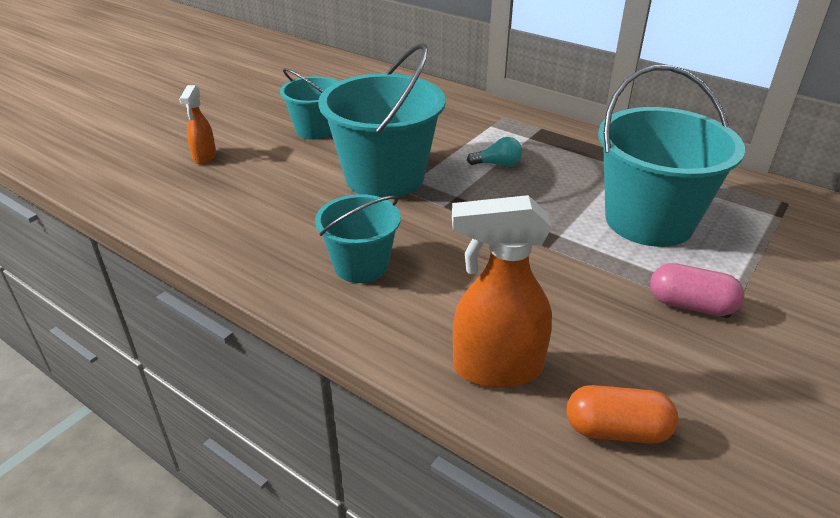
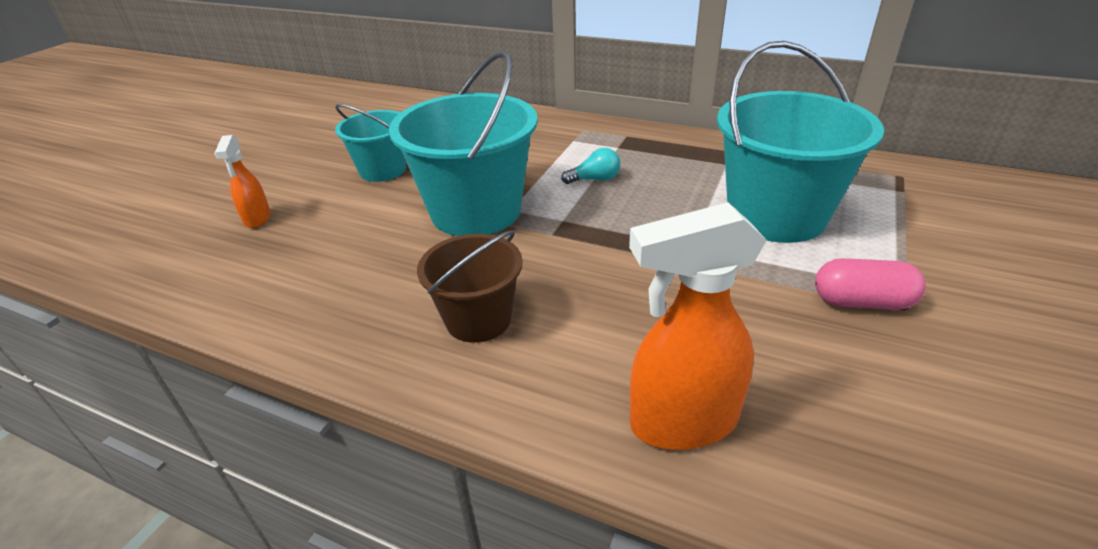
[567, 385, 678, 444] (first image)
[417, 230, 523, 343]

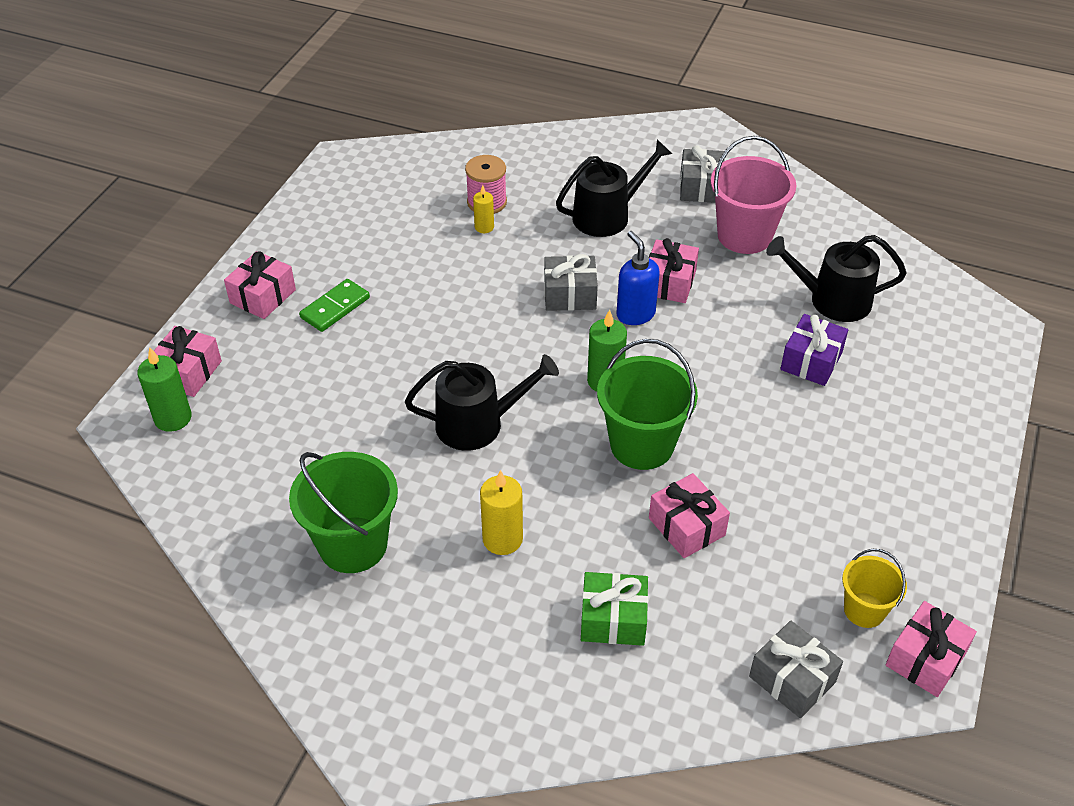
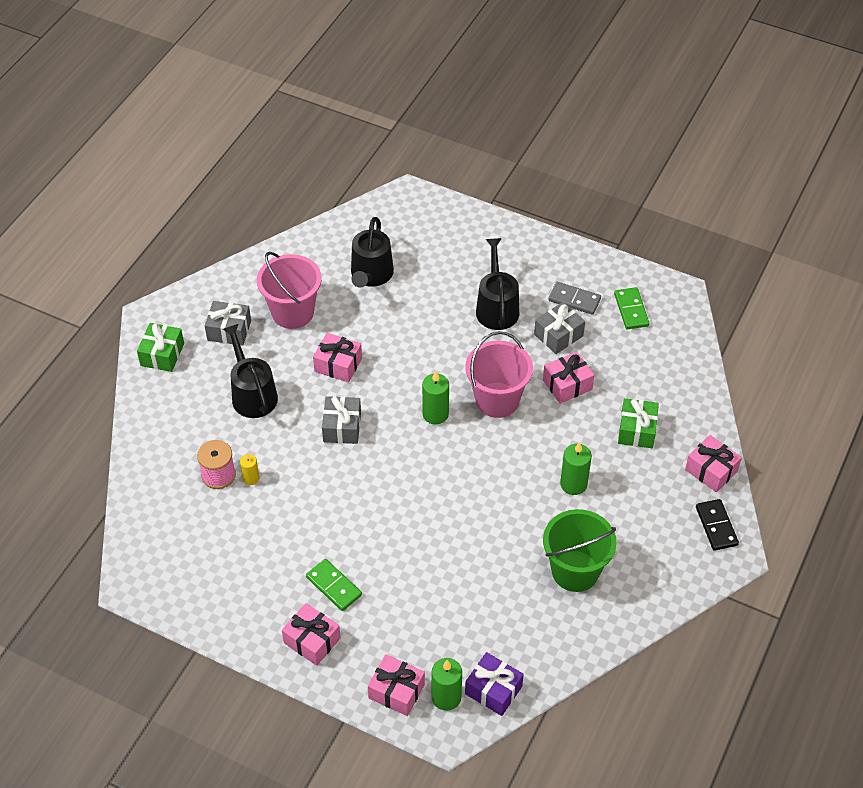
[616, 231, 660, 325] (first image)
[137, 323, 184, 372]
[548, 282, 601, 315]
[696, 499, 739, 551]
[476, 238, 519, 330]
[534, 302, 585, 354]
[465, 652, 524, 716]
[685, 435, 742, 492]
[614, 287, 650, 329]
[560, 442, 592, 495]
[465, 331, 533, 418]

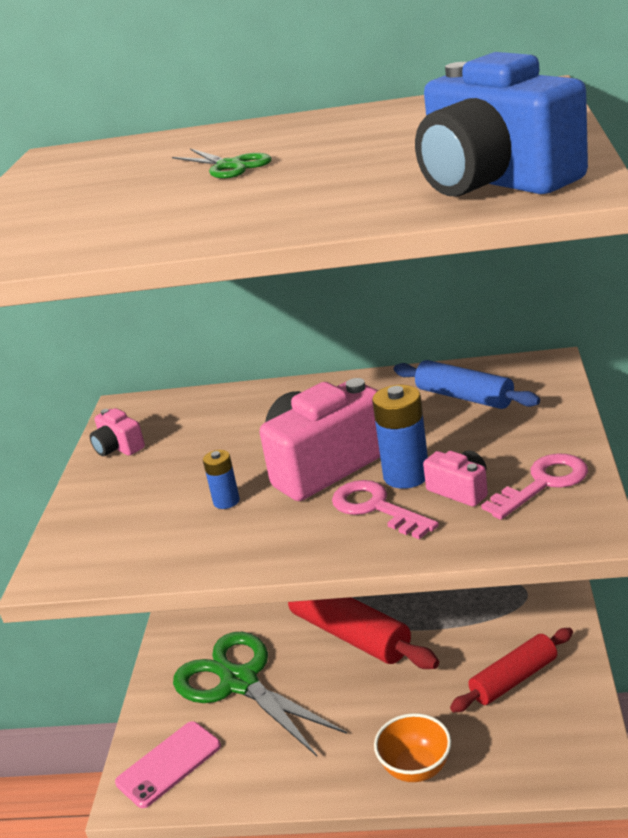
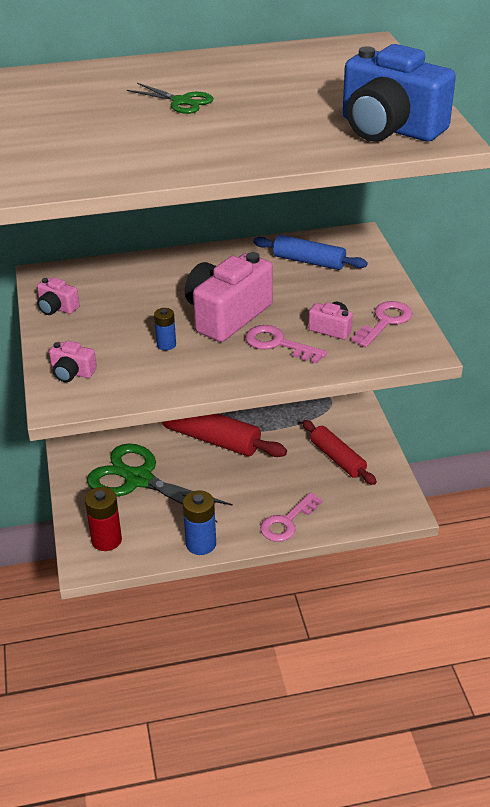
[49, 341, 97, 382]
[183, 490, 216, 555]
[85, 487, 122, 551]
[260, 492, 323, 542]
[302, 420, 377, 485]

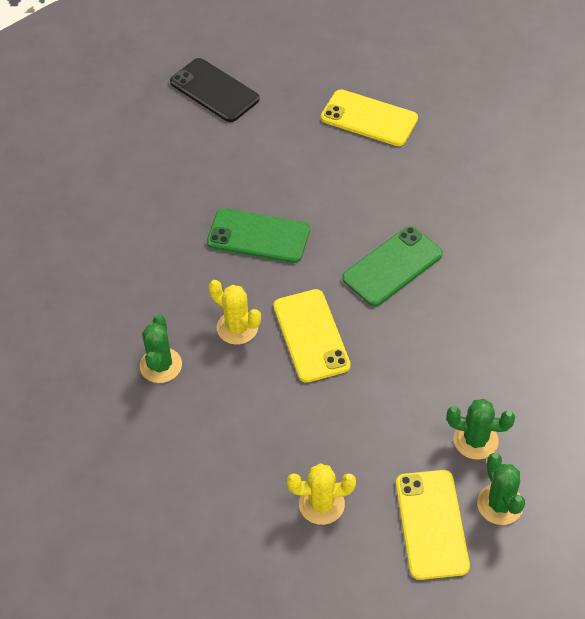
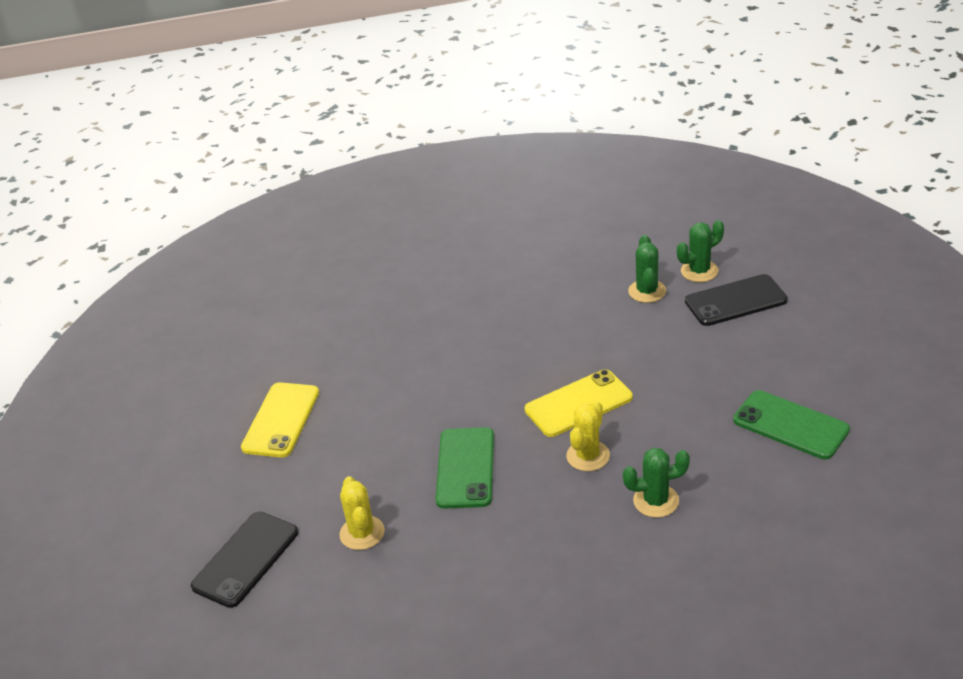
[340, 476, 385, 550]
[733, 390, 850, 459]
[685, 274, 788, 326]

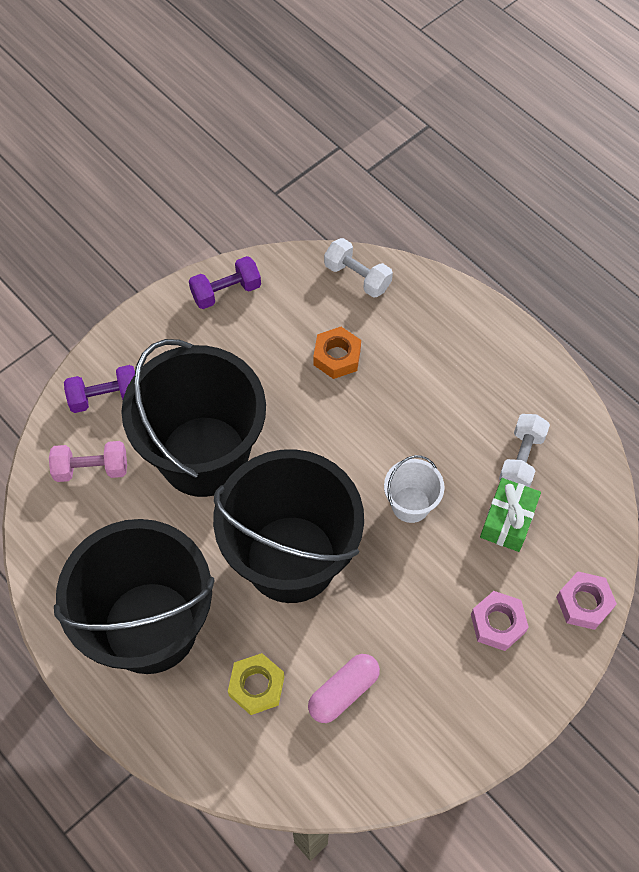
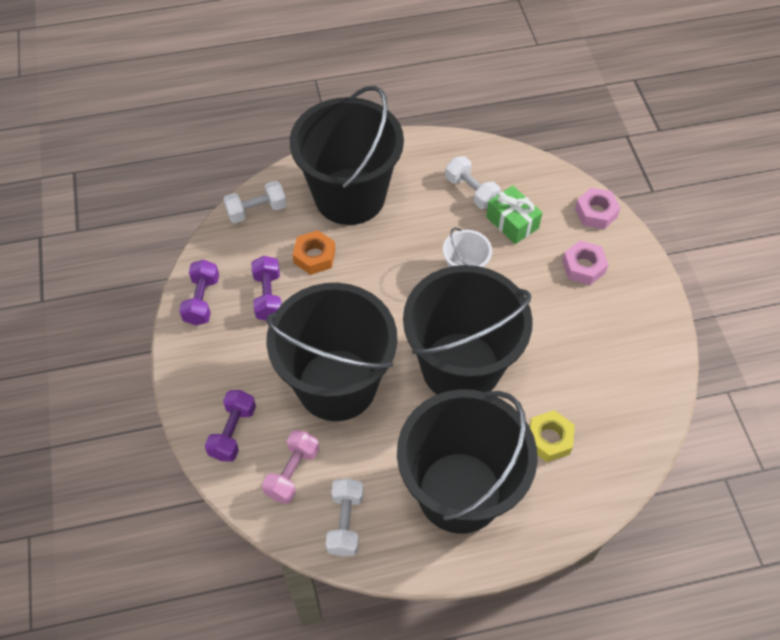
[308, 654, 380, 723] (first image)
[251, 256, 282, 321]
[290, 86, 404, 225]
[326, 478, 363, 557]

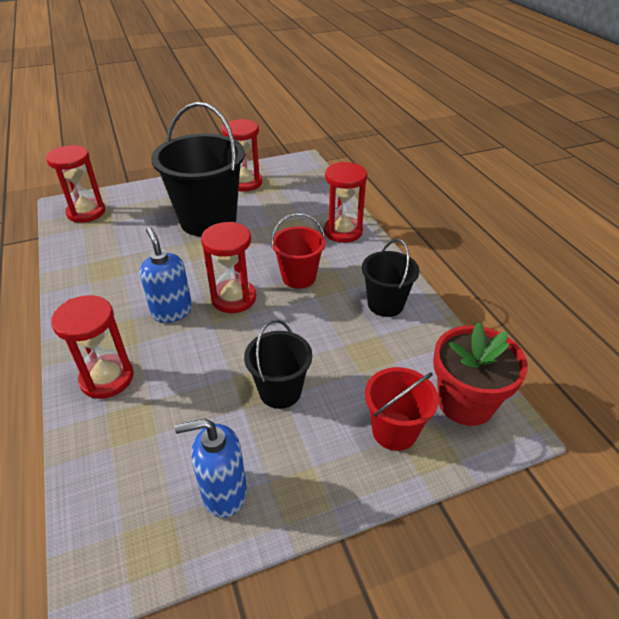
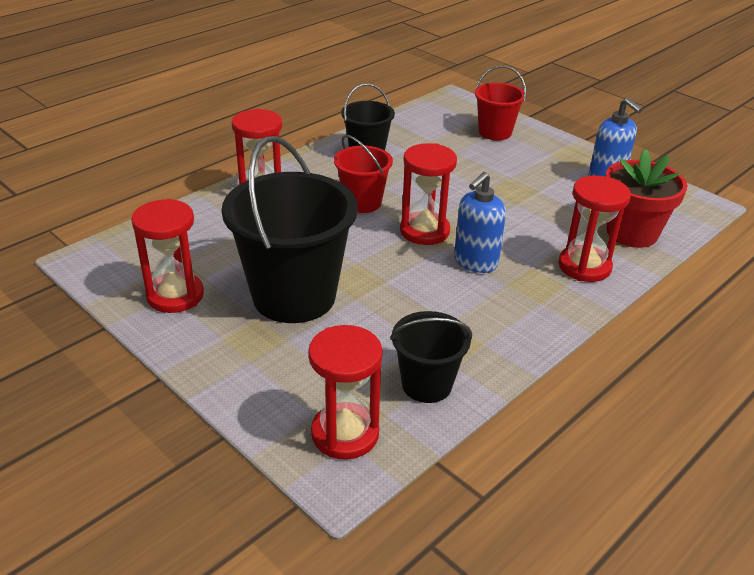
[390, 311, 472, 403]
[605, 149, 687, 248]

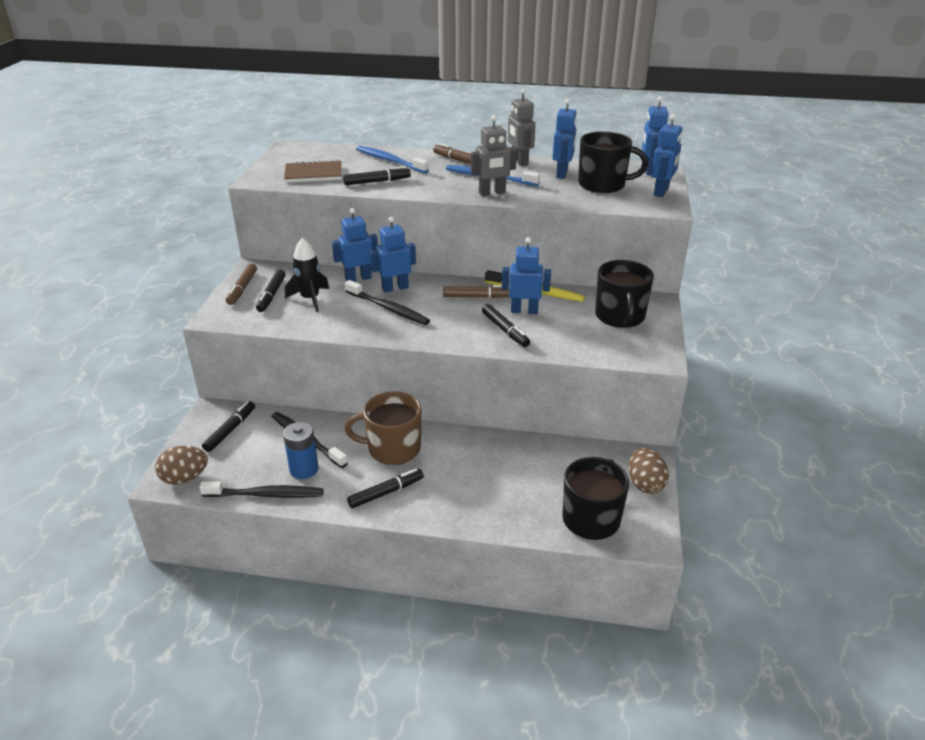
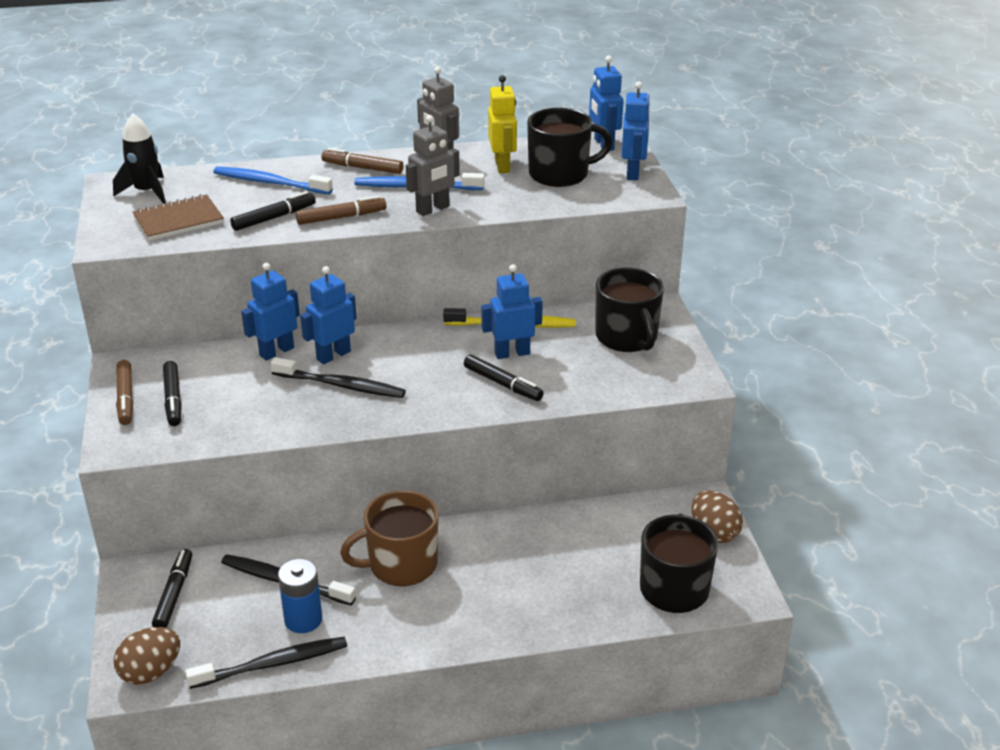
[347, 468, 424, 508] (first image)
[113, 113, 166, 204]
[296, 196, 386, 225]
[488, 75, 517, 173]

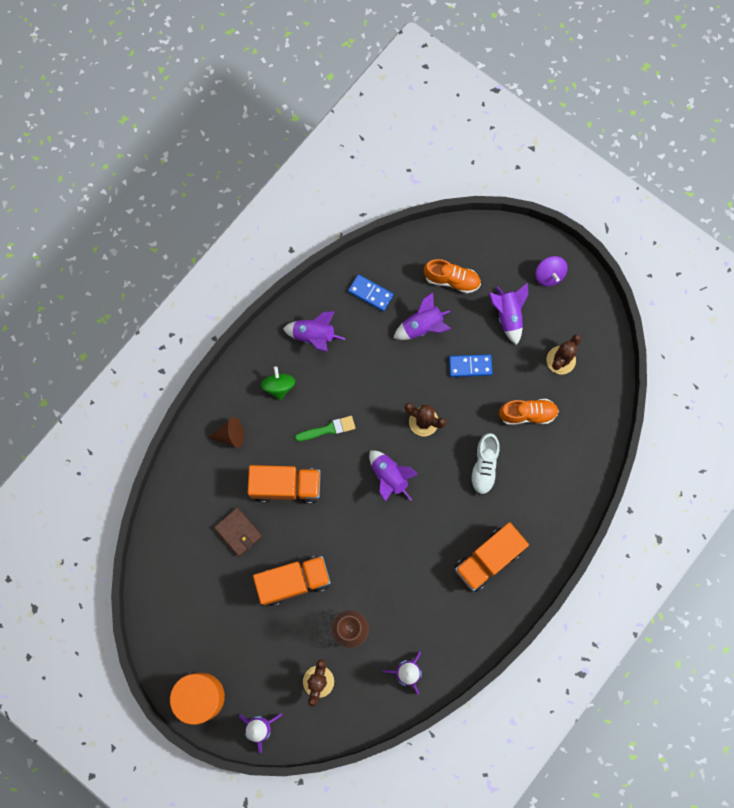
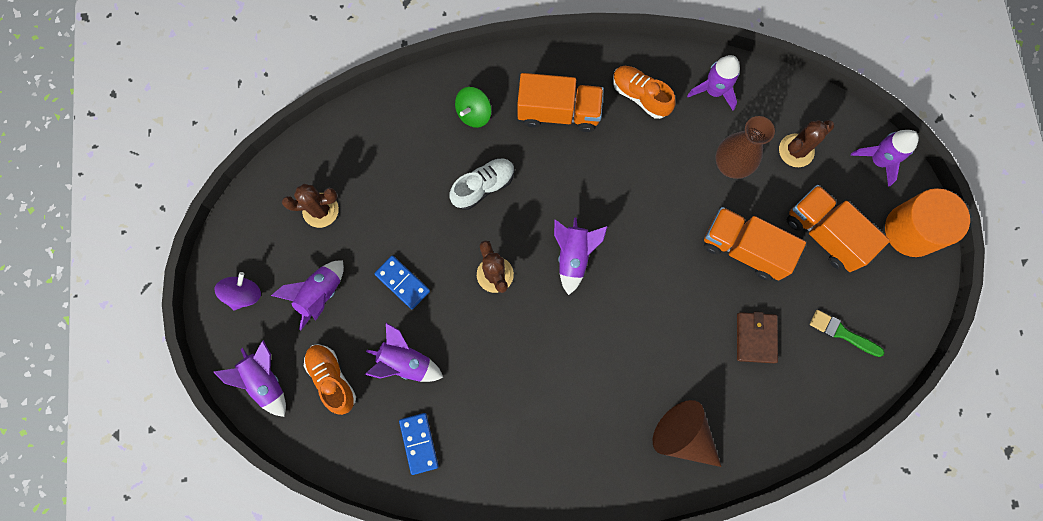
[787, 185, 890, 272]
[455, 87, 492, 128]
[214, 340, 286, 417]
[810, 310, 884, 357]
[613, 66, 675, 119]
[653, 400, 721, 467]

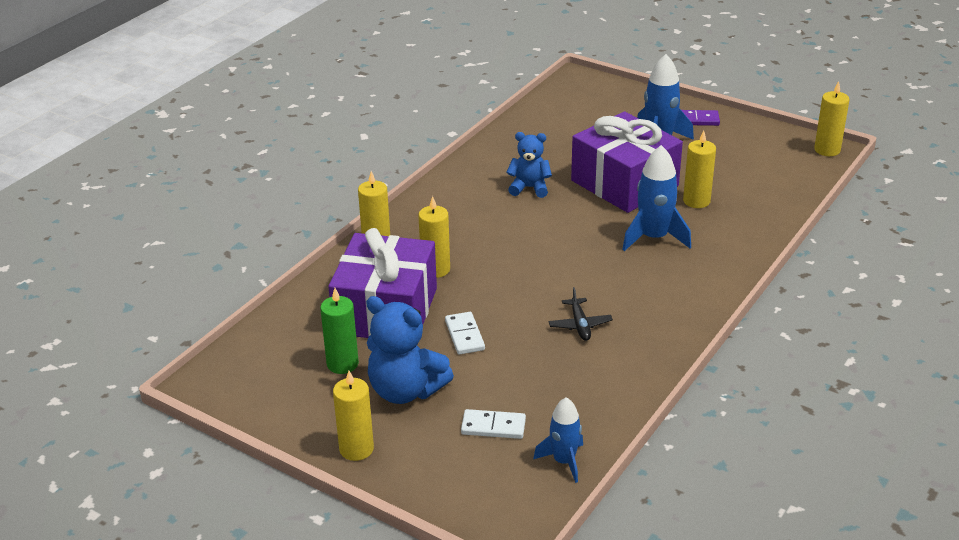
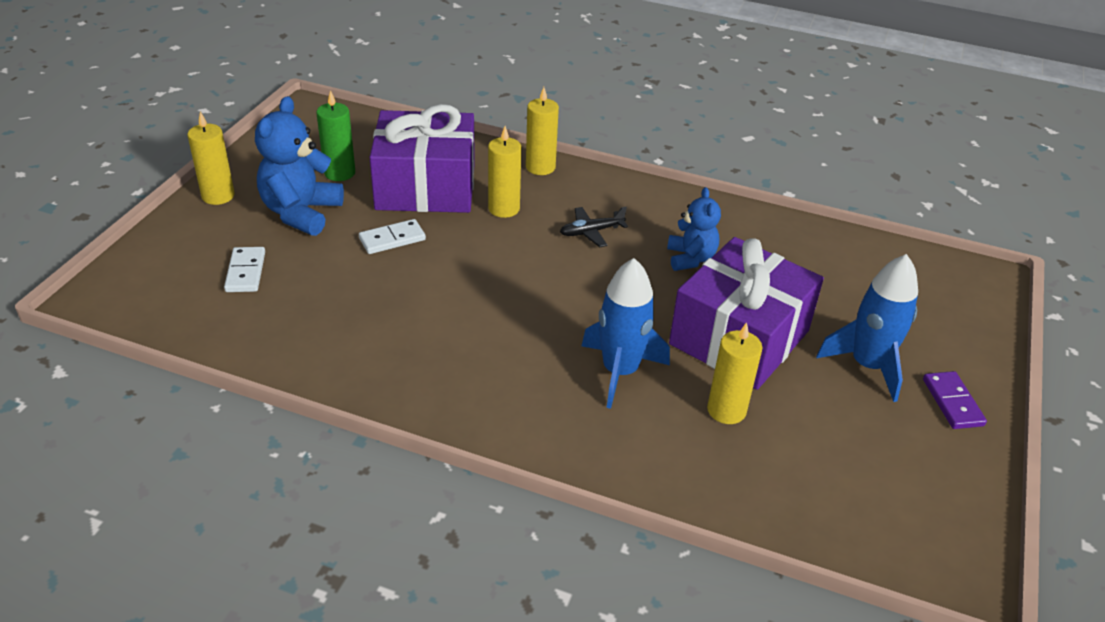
[533, 397, 583, 483] (first image)
[814, 81, 849, 156] (first image)
[560, 207, 628, 247]

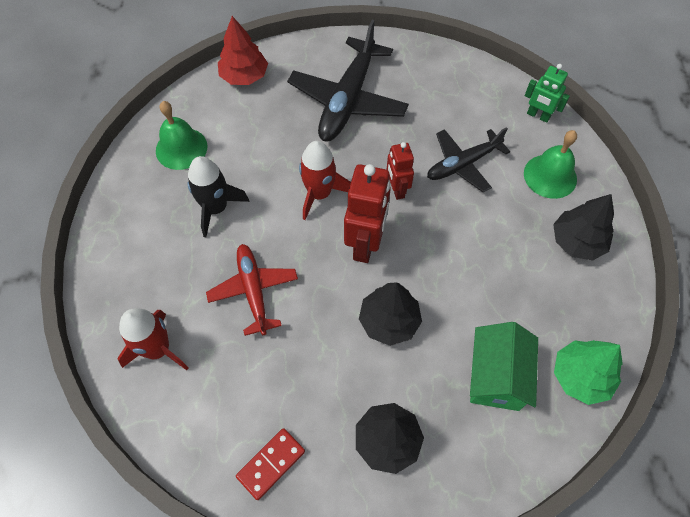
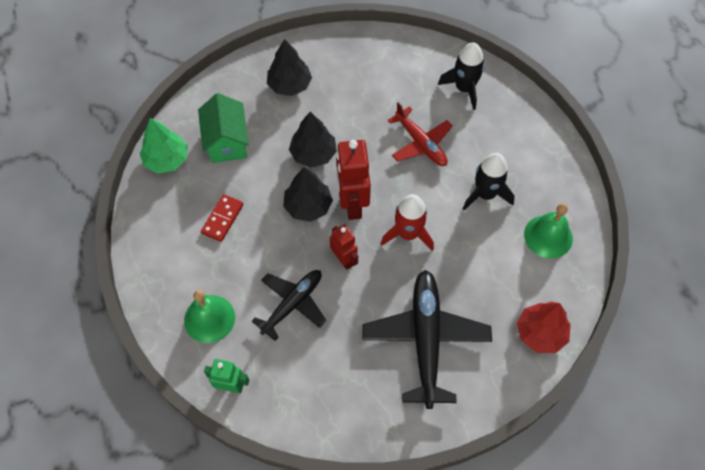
[201, 194, 243, 242]
[283, 167, 333, 222]
[438, 42, 485, 110]

